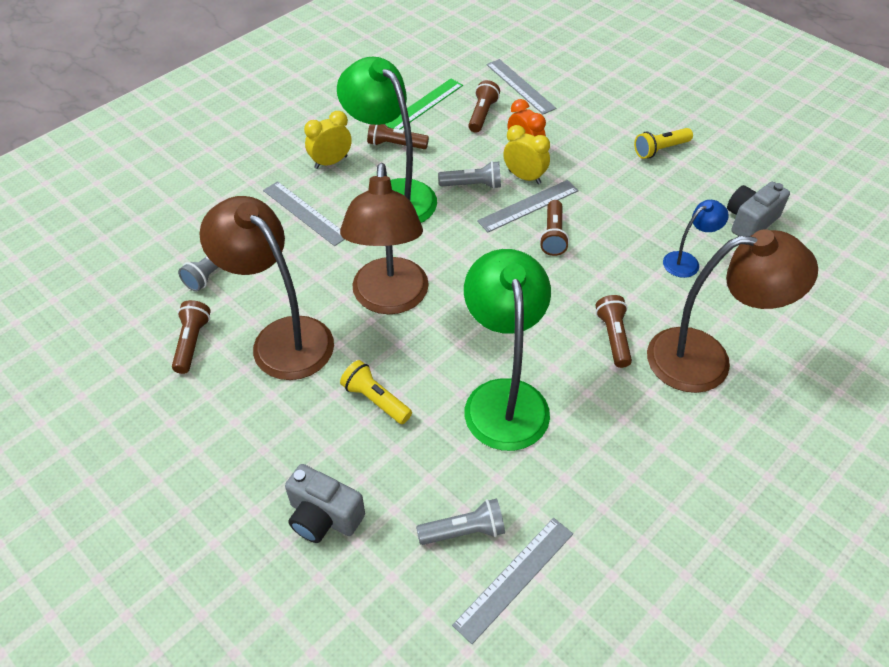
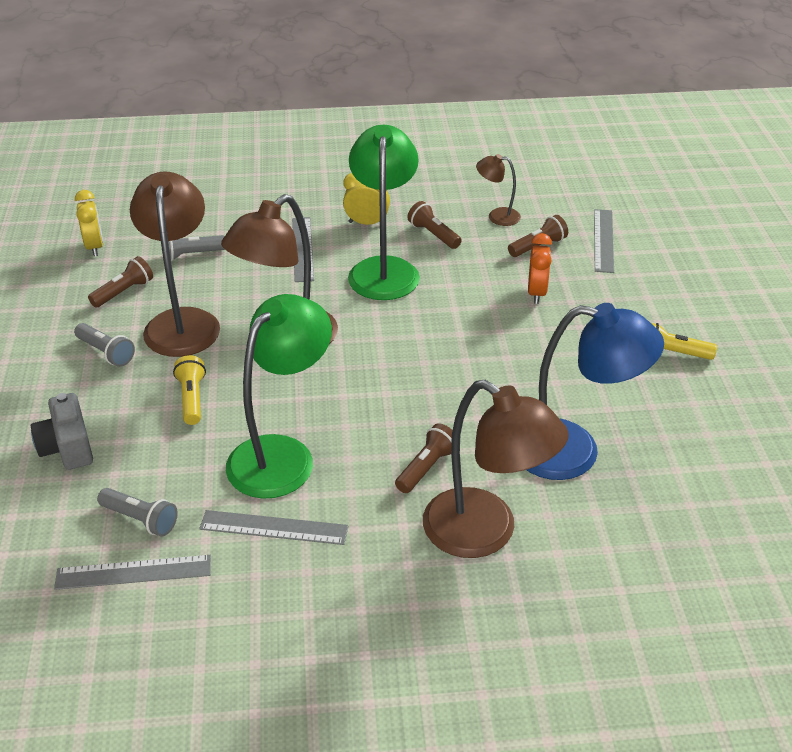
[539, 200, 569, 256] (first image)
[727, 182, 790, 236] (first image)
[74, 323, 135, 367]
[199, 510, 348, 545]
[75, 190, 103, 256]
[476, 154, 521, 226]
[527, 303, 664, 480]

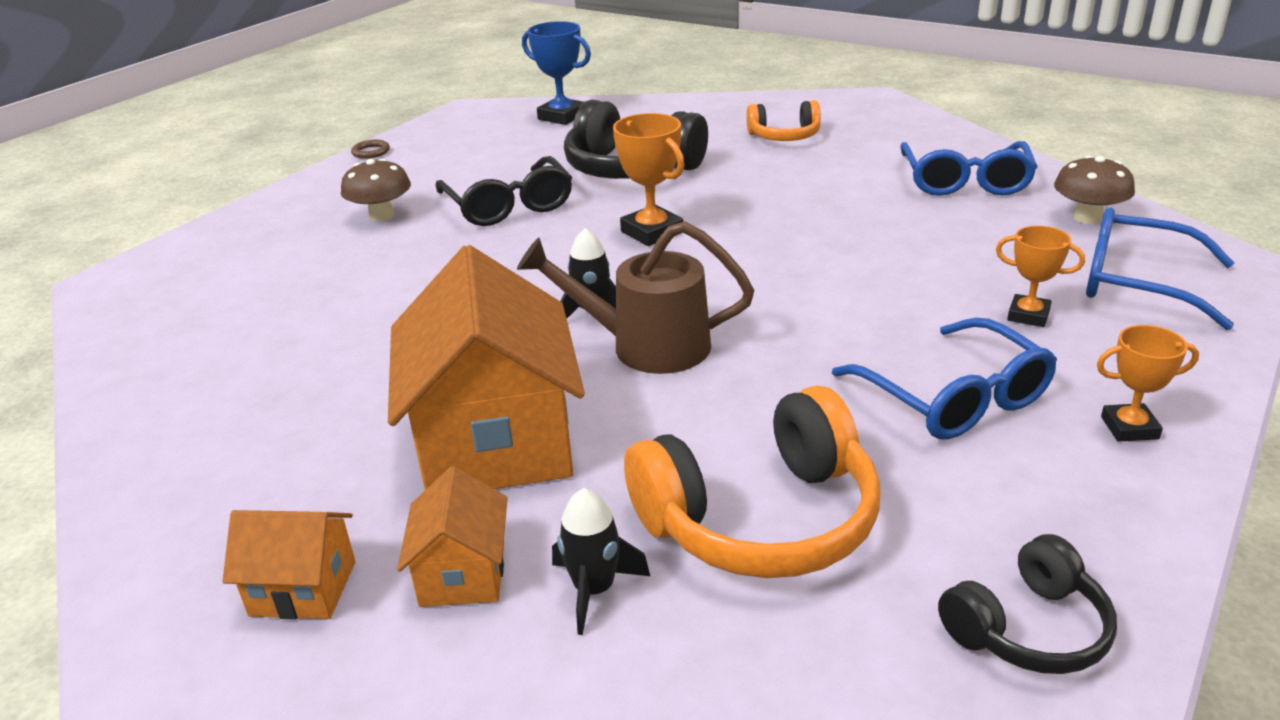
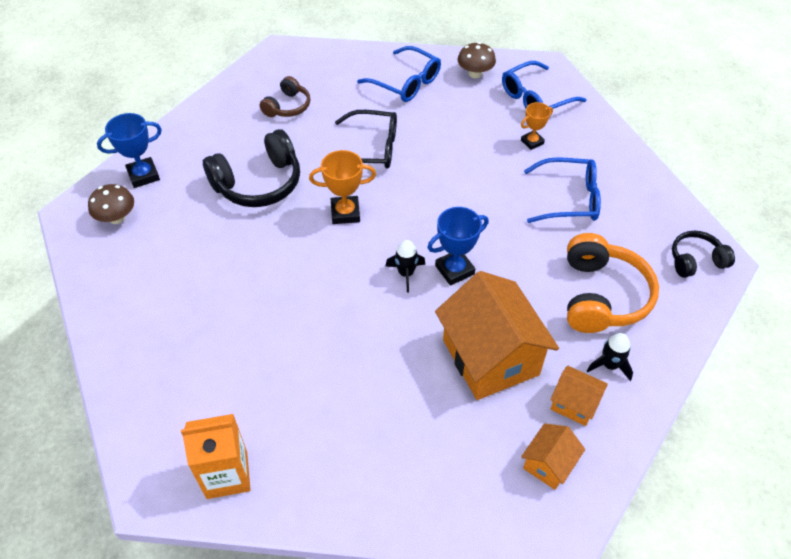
[351, 140, 390, 159] (first image)
[1097, 325, 1199, 442] (first image)
[181, 414, 251, 499]
[88, 184, 134, 224]
[335, 110, 397, 169]
[428, 207, 489, 286]
[259, 76, 310, 117]
[435, 271, 559, 400]
[672, 231, 735, 278]

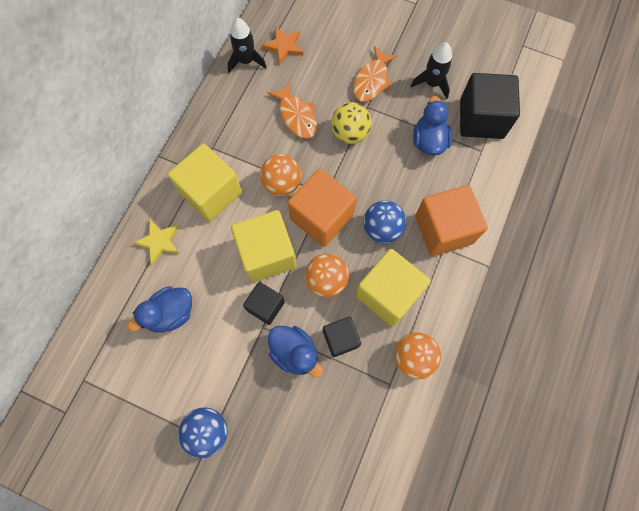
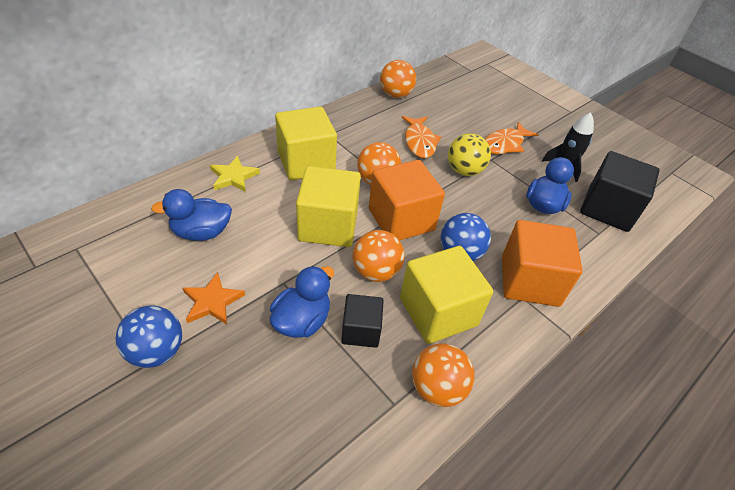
[243, 282, 285, 325] (first image)
[183, 272, 245, 325]
[380, 60, 416, 98]
[269, 266, 334, 338]

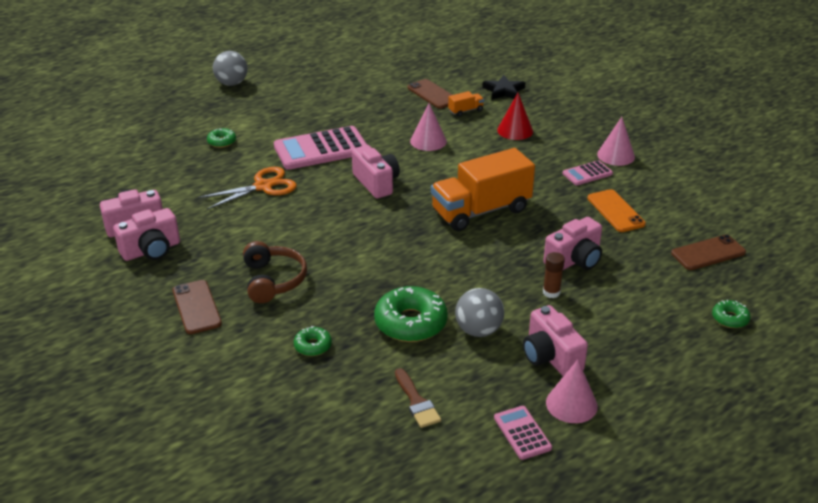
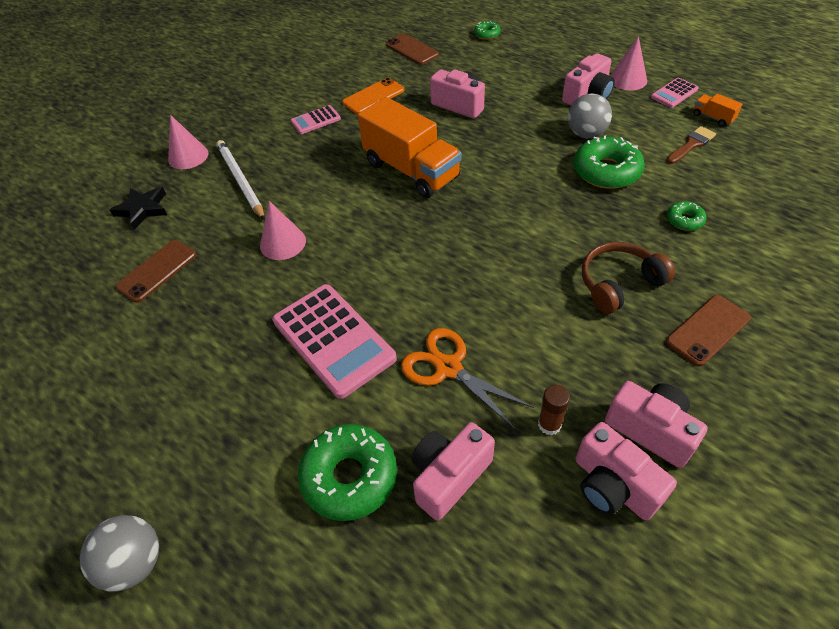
[411, 422, 495, 521]
[693, 94, 742, 127]
[538, 385, 570, 435]
[168, 115, 208, 169]
[216, 140, 265, 220]
[291, 105, 341, 134]
[298, 424, 397, 521]

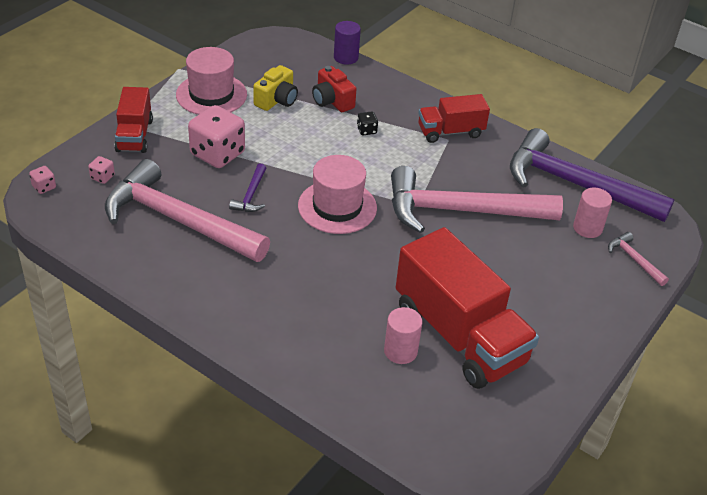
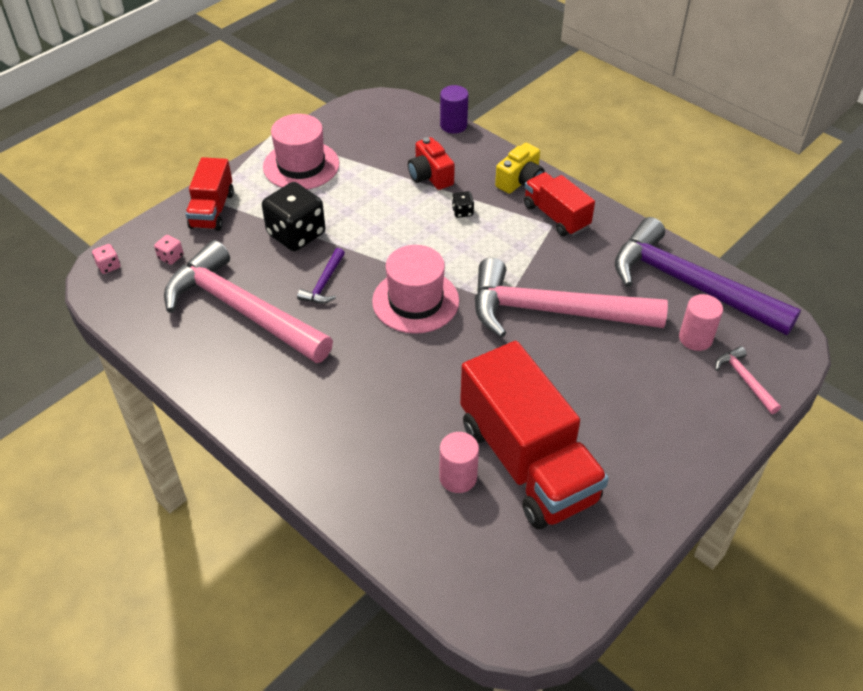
[495, 143, 545, 194]
[262, 182, 325, 251]
[524, 172, 595, 236]

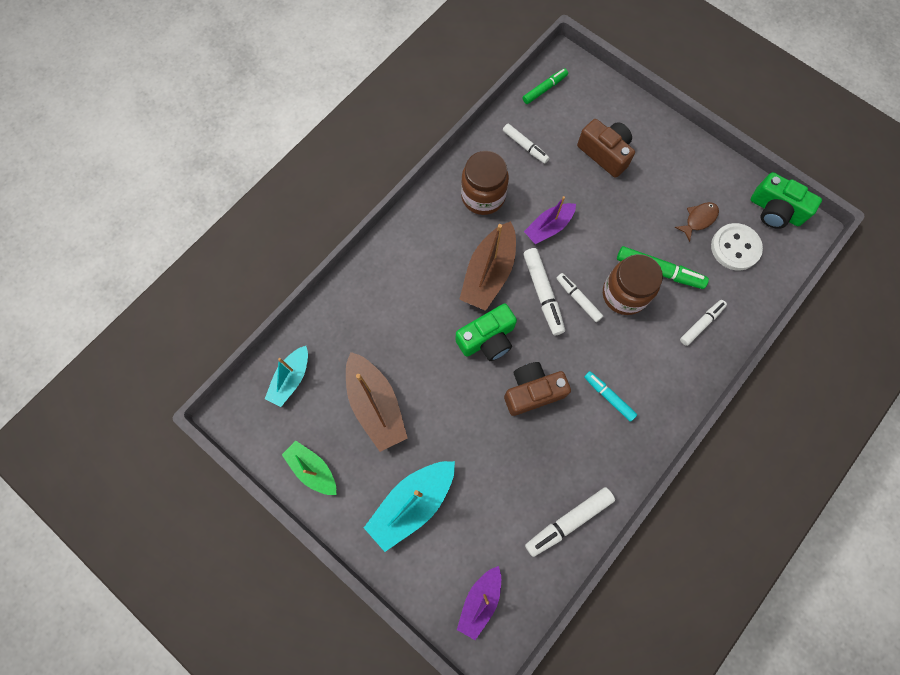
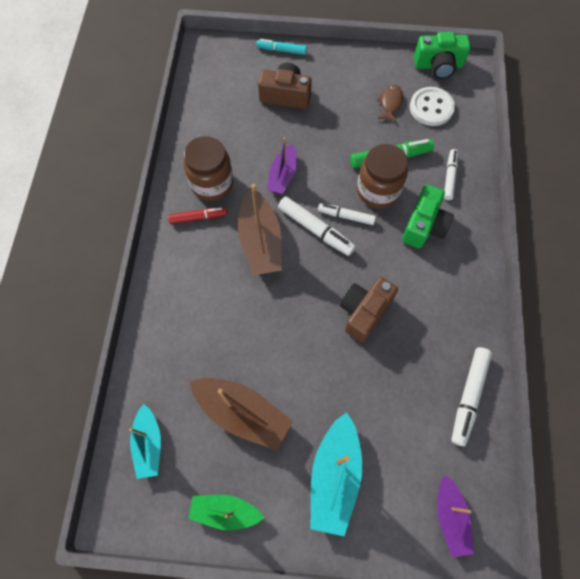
[503, 124, 549, 164] (first image)
[523, 68, 568, 104] (first image)
[168, 207, 227, 224]
[402, 185, 454, 249]
[256, 39, 307, 55]

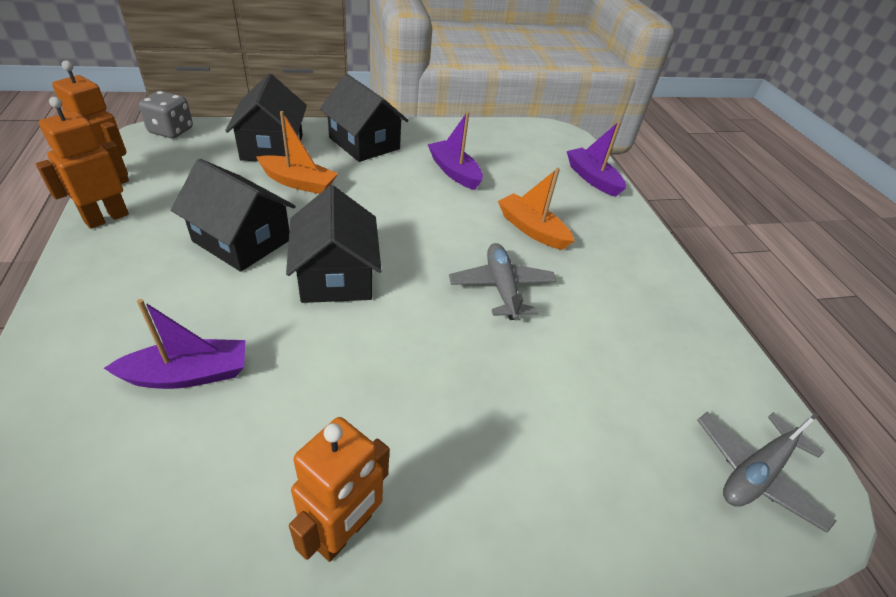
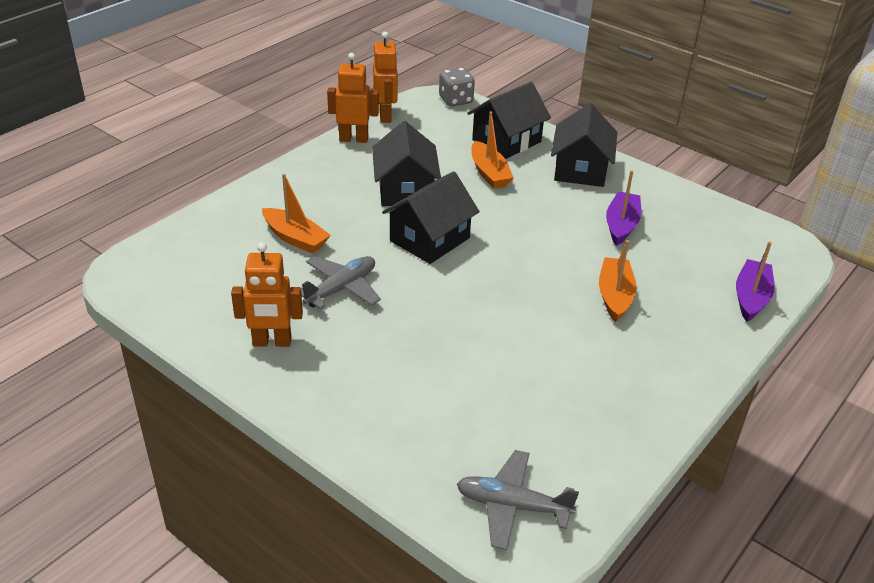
[300, 256, 381, 309]
[262, 174, 331, 253]

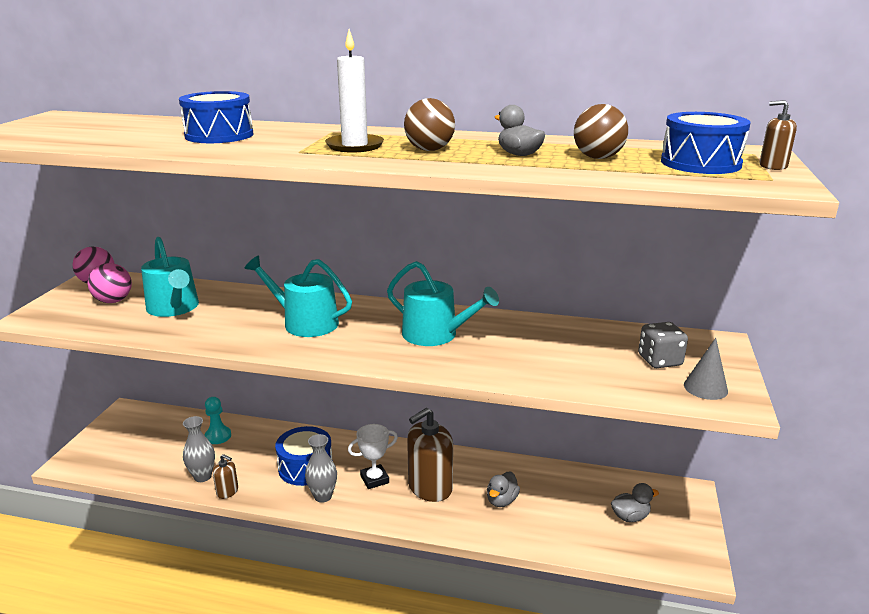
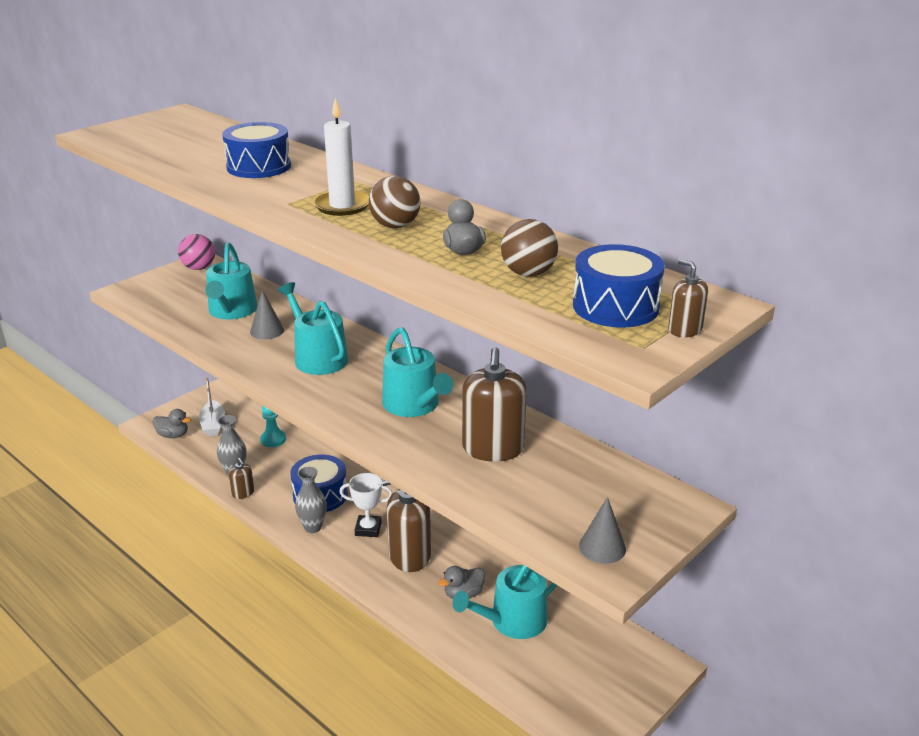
[87, 263, 132, 303] (first image)
[638, 322, 688, 368] (first image)
[199, 378, 225, 436]
[250, 290, 284, 340]
[453, 565, 557, 639]
[462, 347, 527, 462]
[153, 409, 191, 438]

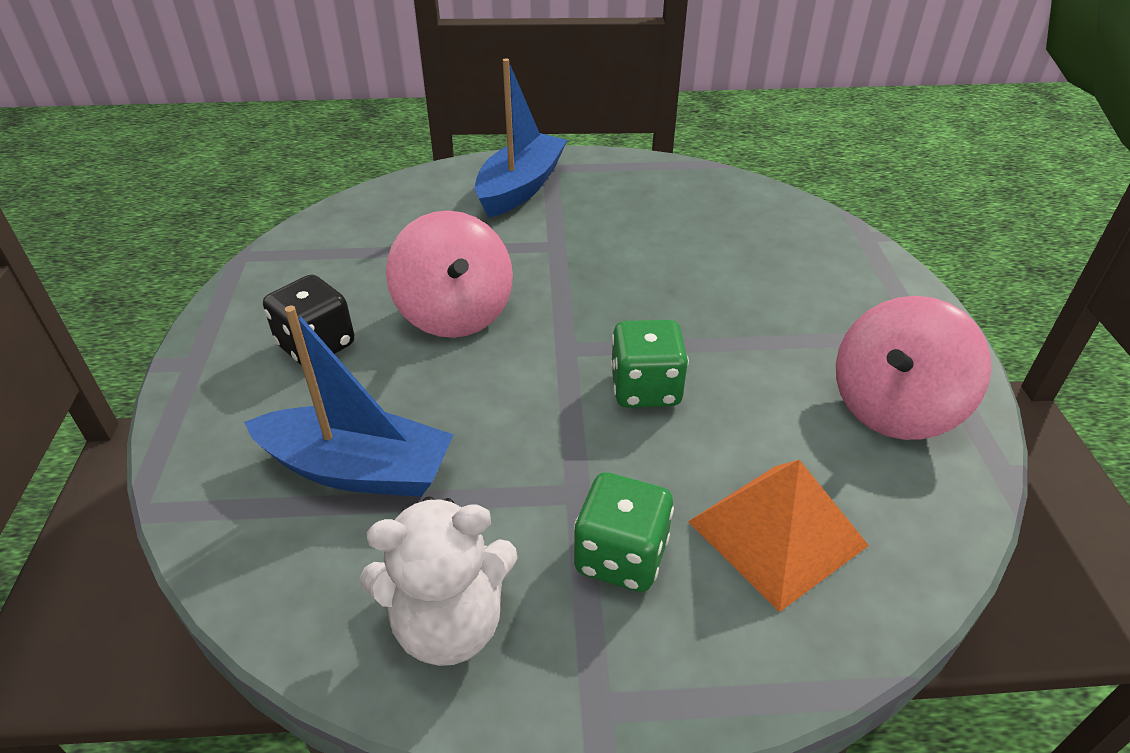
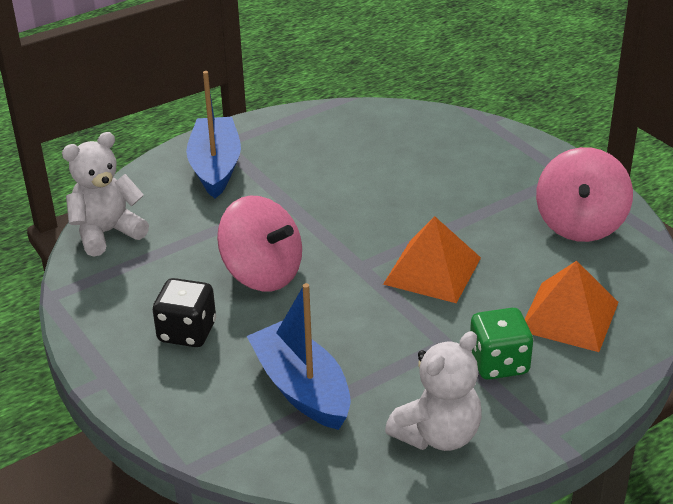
[62, 132, 149, 257]
[383, 216, 481, 303]
[247, 283, 351, 430]

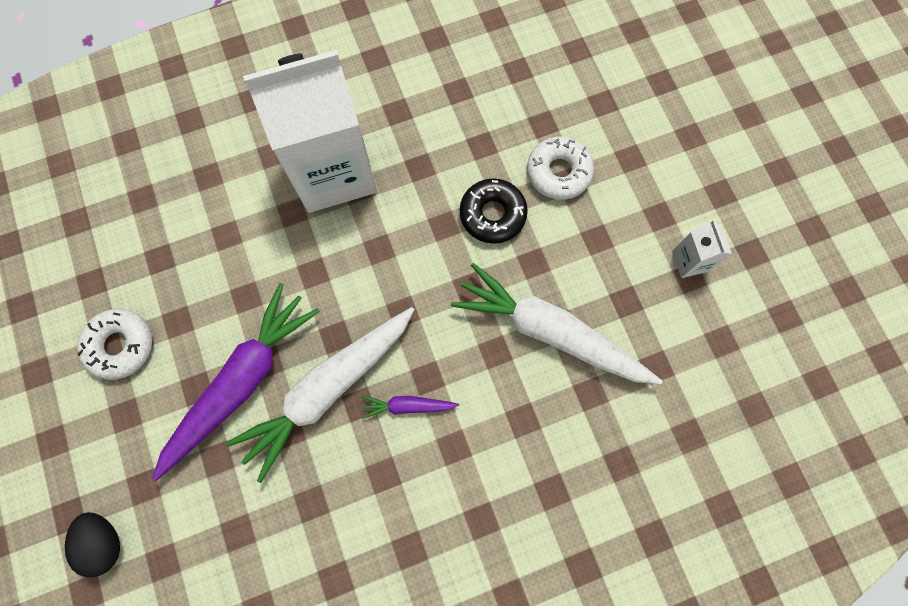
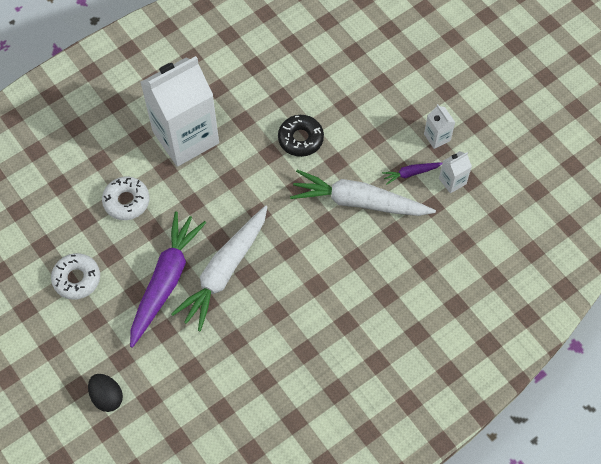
[439, 151, 472, 193]
[382, 163, 442, 185]
[102, 176, 149, 220]

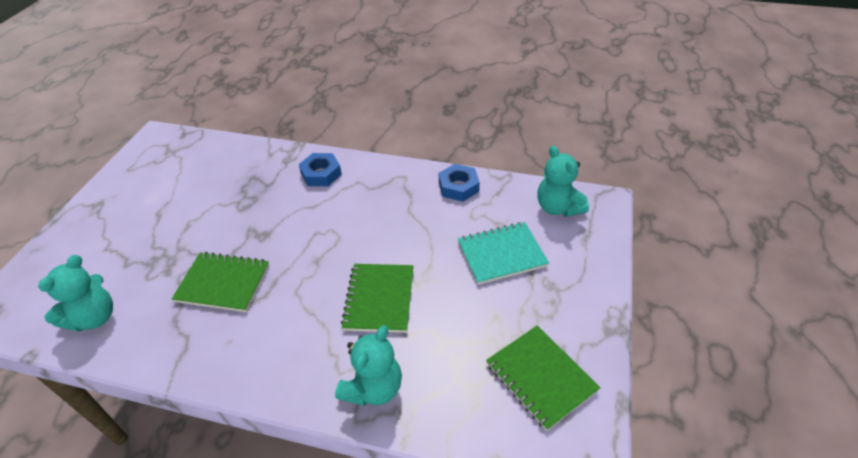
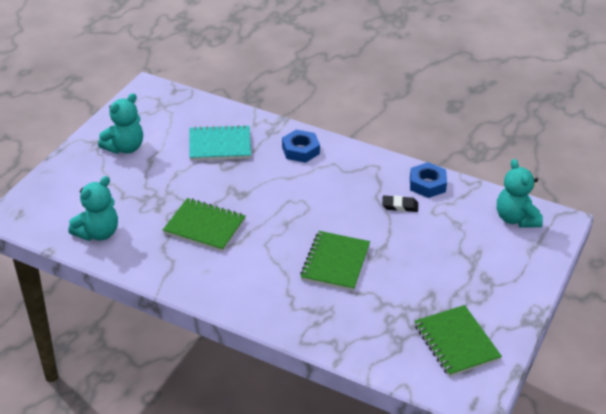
[382, 195, 418, 212]
[98, 93, 143, 154]
[189, 125, 251, 161]

